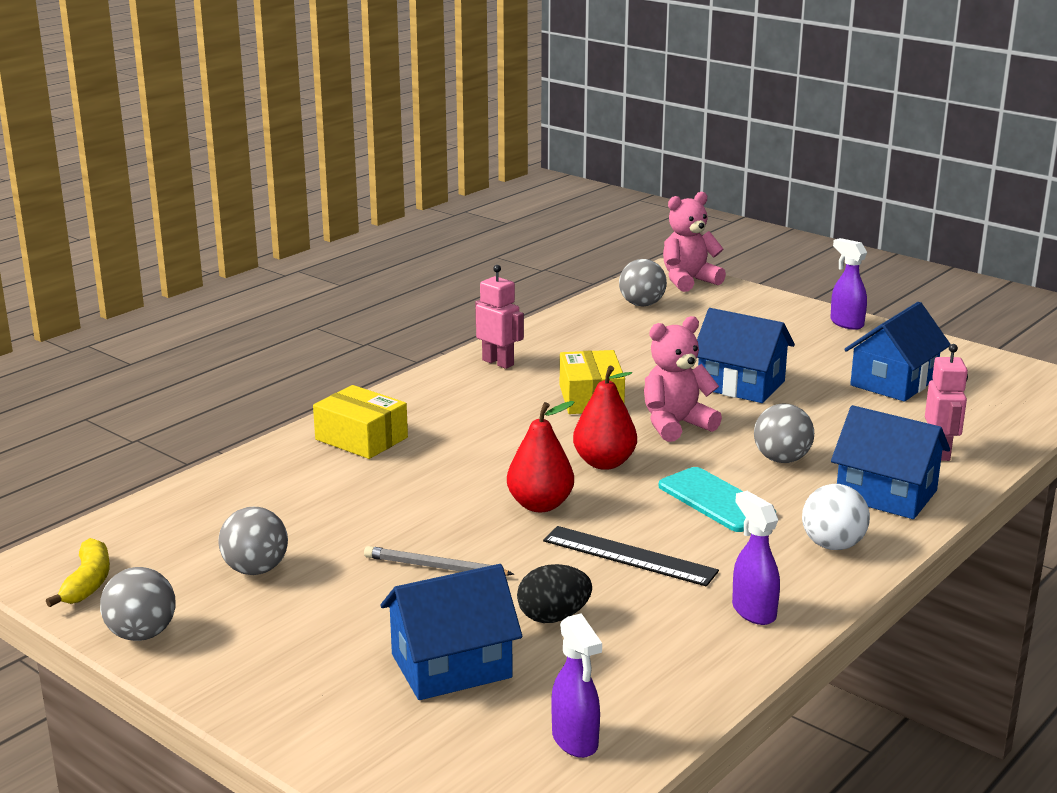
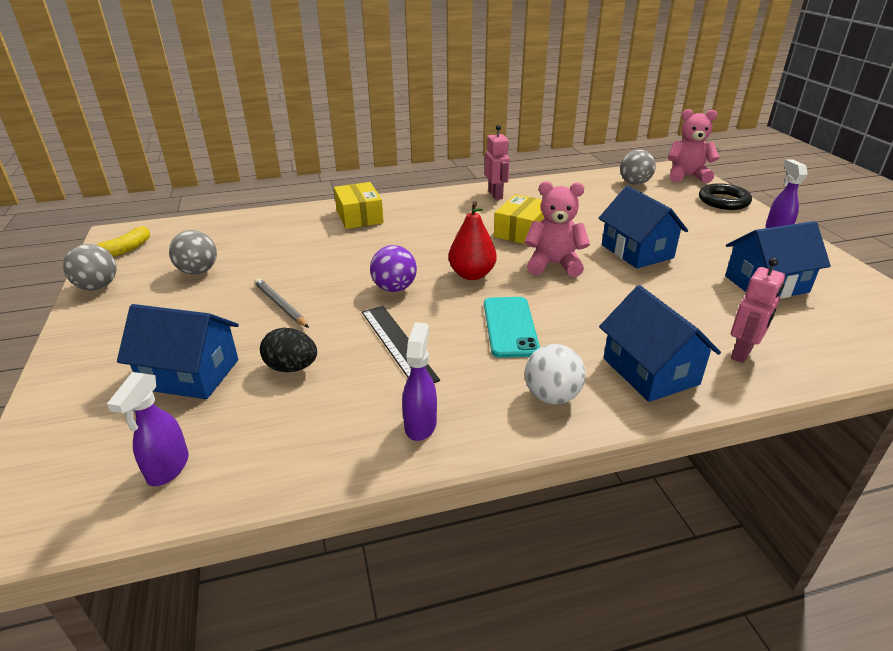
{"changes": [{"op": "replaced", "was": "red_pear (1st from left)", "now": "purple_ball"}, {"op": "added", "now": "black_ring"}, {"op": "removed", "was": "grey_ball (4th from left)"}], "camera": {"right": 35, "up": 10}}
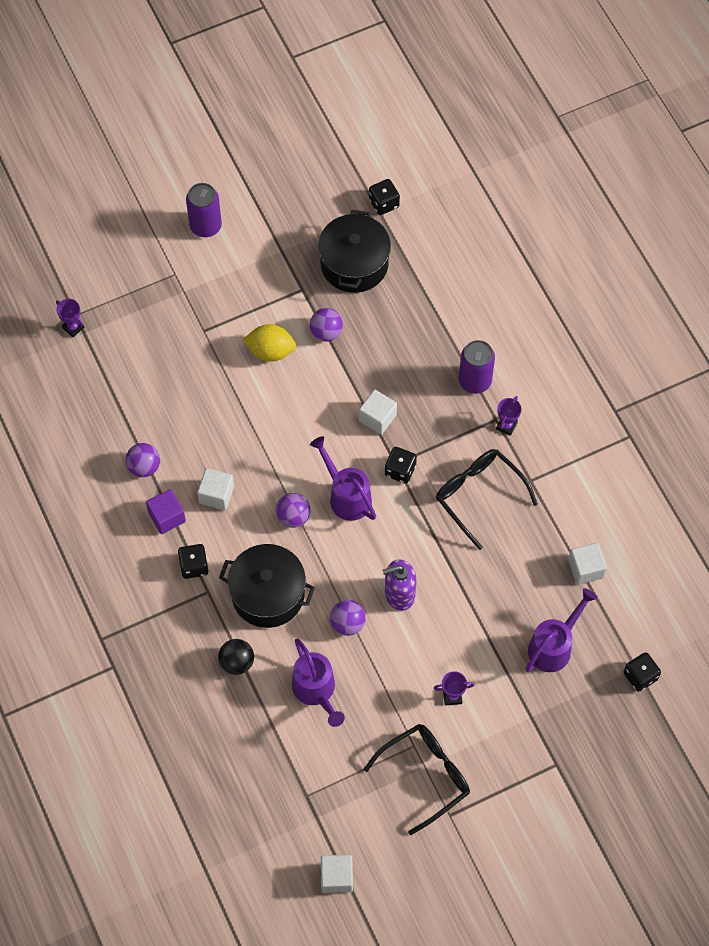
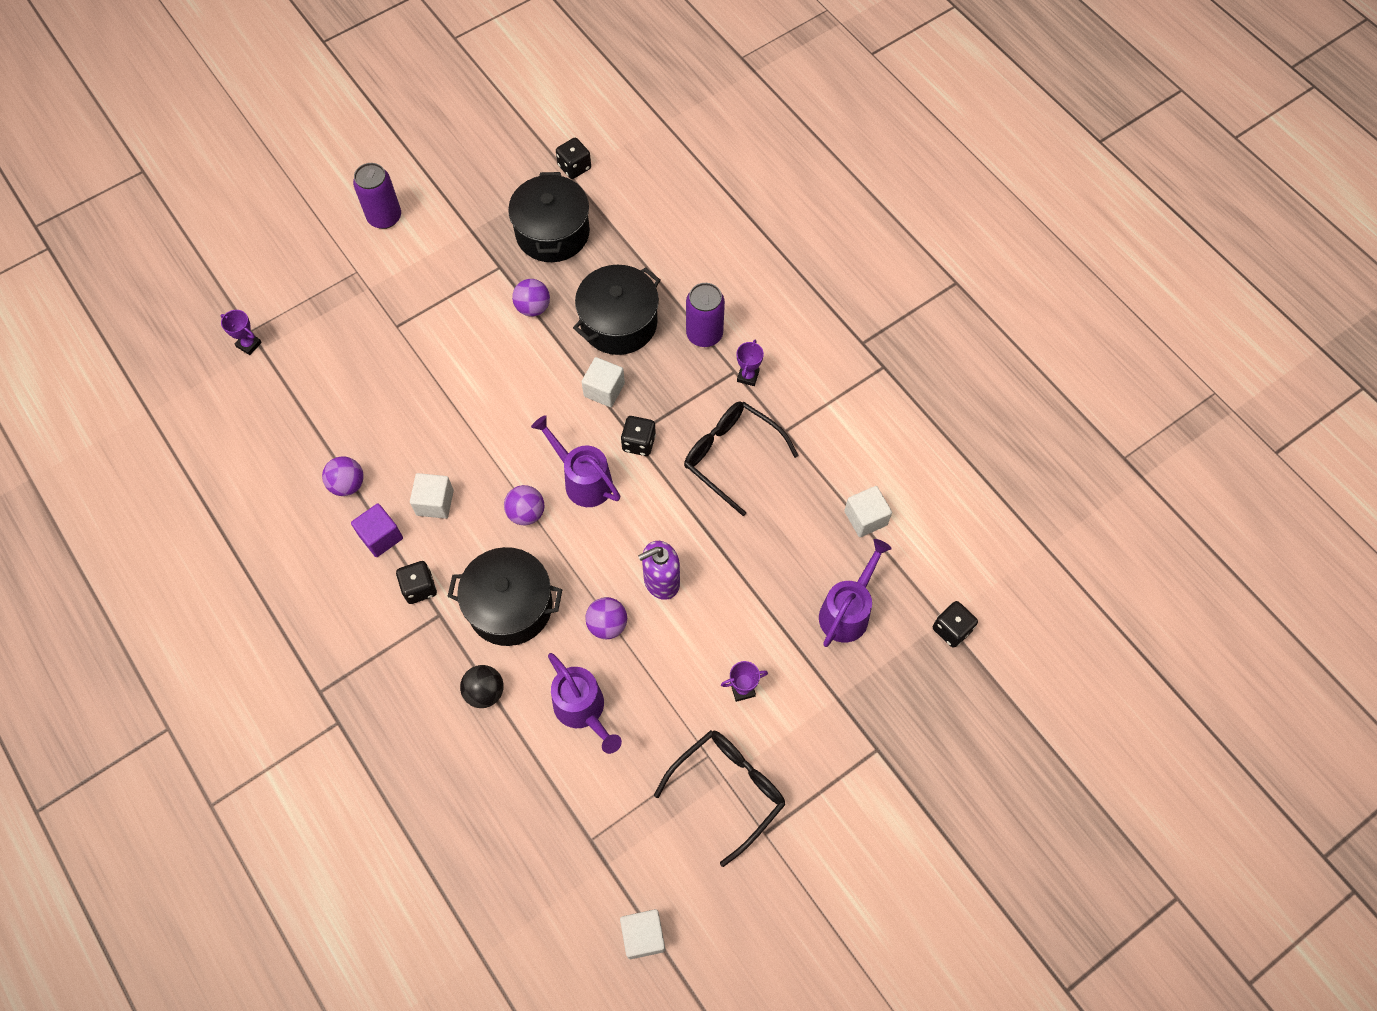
{"changes": [{"op": "added", "now": "black_pot (3rd from left)"}, {"op": "removed", "was": "yellow_lemon"}], "camera": {"right": -10, "up": 0}}
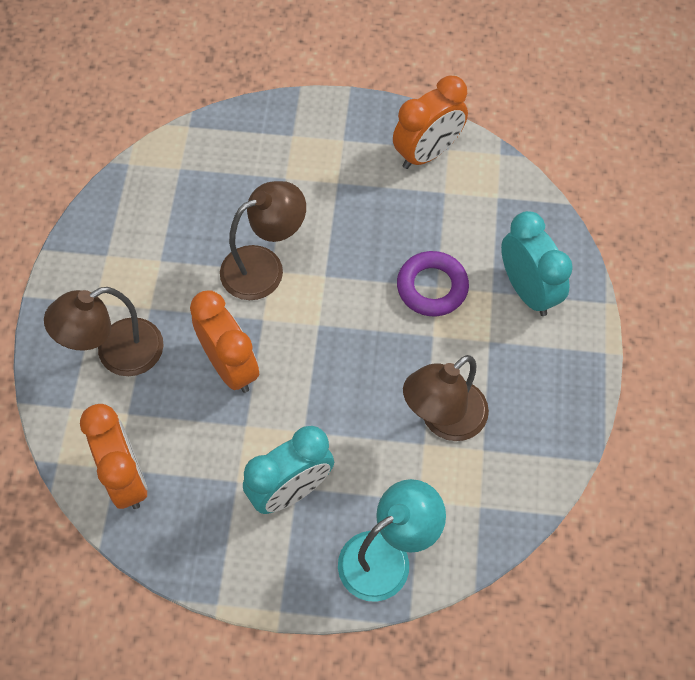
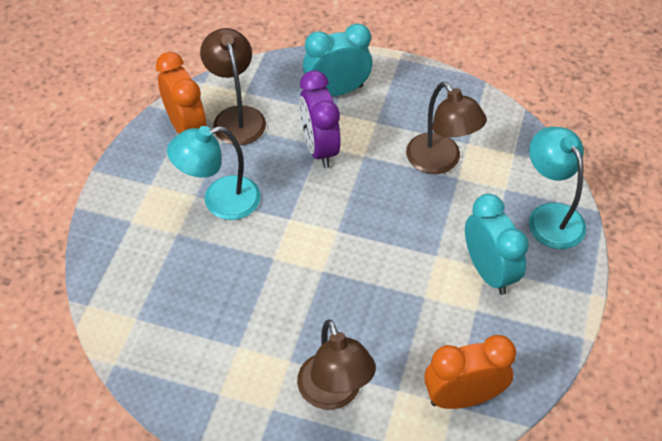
{"changes": [{"op": "added", "now": "turquoise_lamp (1st from left)"}, {"op": "moved", "was": "brown_lamp (2nd from left in the first image)", "now": "brown_lamp (1st from left)"}, {"op": "replaced", "was": "purple_ring", "now": "purple_clock"}, {"op": "removed", "was": "orange_clock (2nd from left)"}], "camera": {"right": -80, "up": -10}}
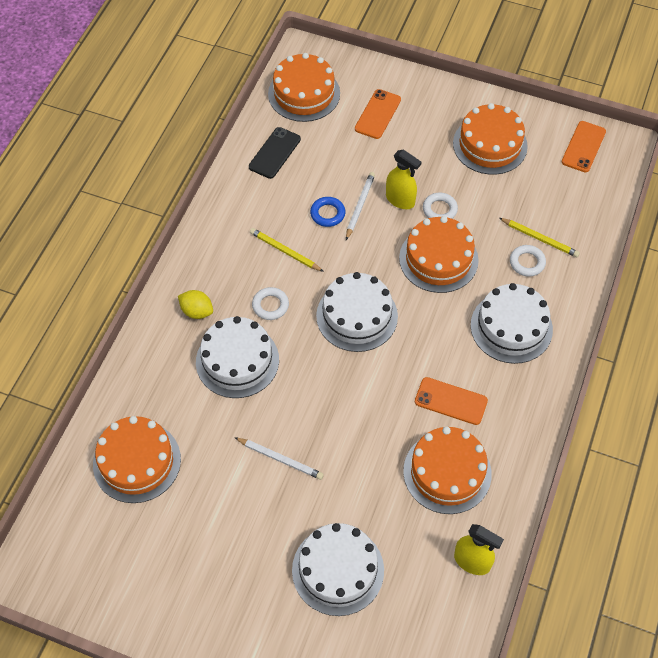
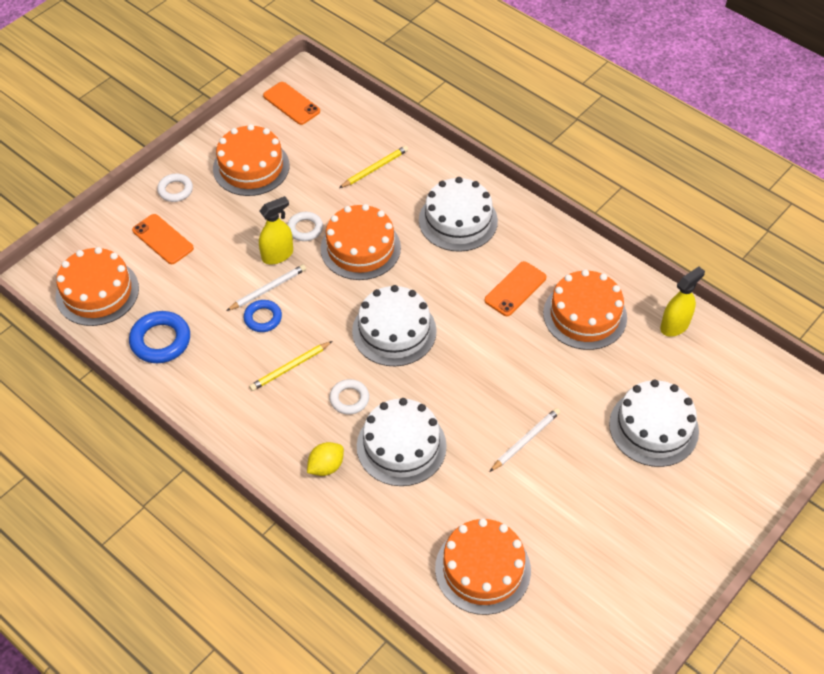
{"changes": [{"op": "replaced", "was": "black_phone", "now": "blue_ring (1st from left)"}, {"op": "moved", "was": "white_ring (3rd from left in the first image)", "now": "white_ring (1st from left)"}, {"op": "turned", "was": "white_pencil (2nd from left in the first image)", "clockwise": 105}], "camera": {"right": -70, "up": -5}}
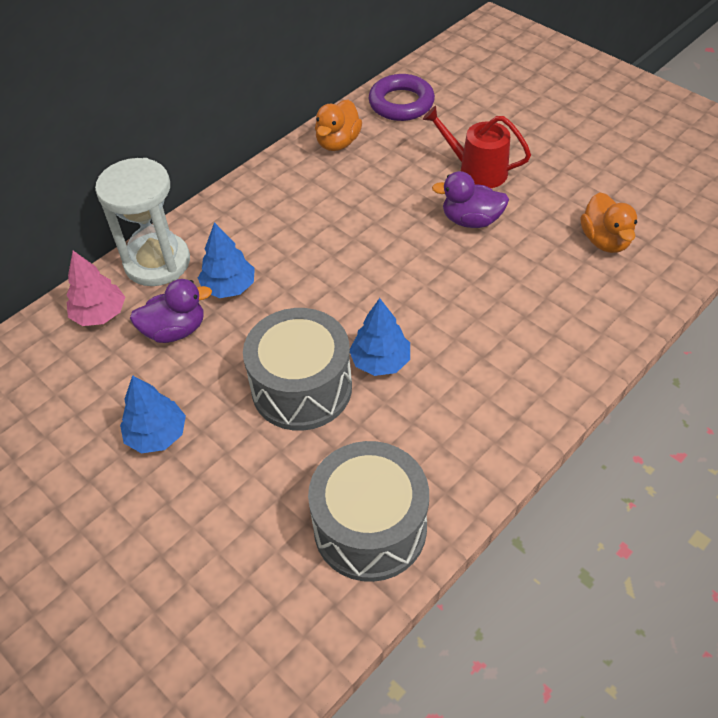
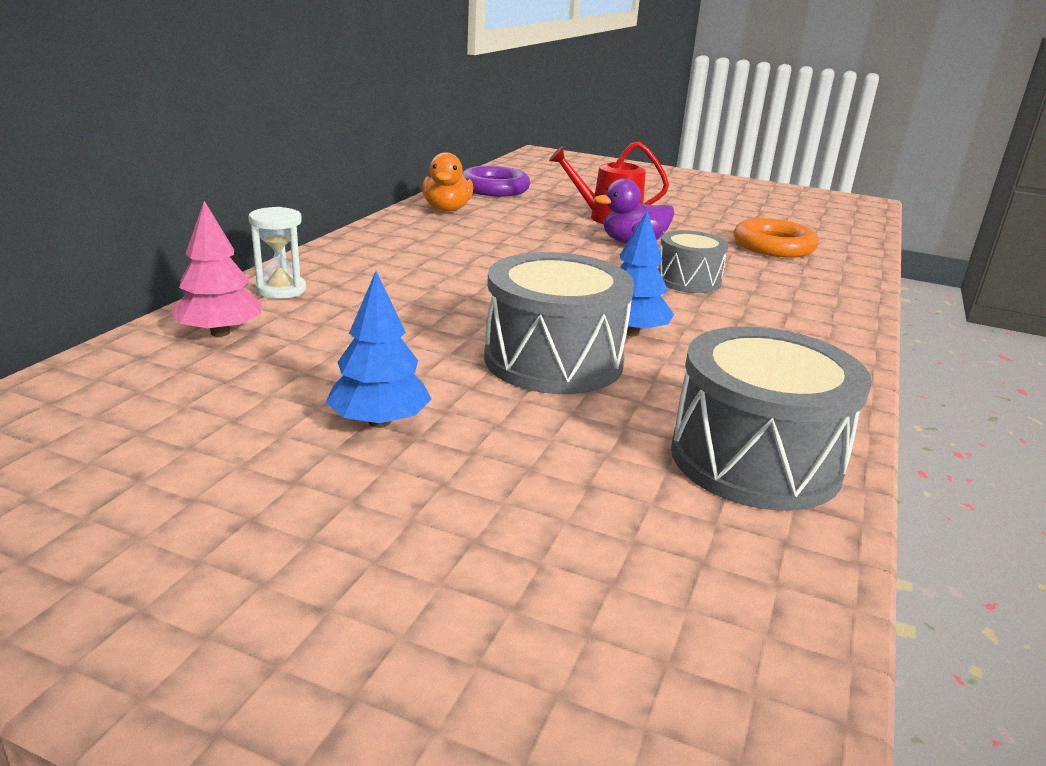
{"changes": [{"op": "resized", "was": "white_hourglass", "ratio": 0.54}, {"op": "added", "now": "grey_drum (2nd from left)"}, {"op": "replaced", "was": "orange_duck (2nd from left)", "now": "orange_ring"}, {"op": "removed", "was": "purple_duck (1st from left)"}, {"op": "removed", "was": "blue_tree (2nd from left)"}], "camera": {"right": -25, "up": -25}}
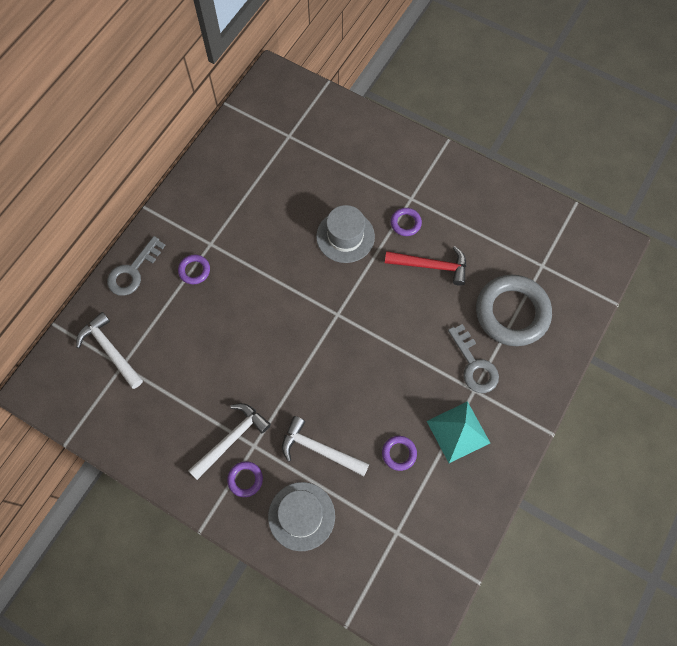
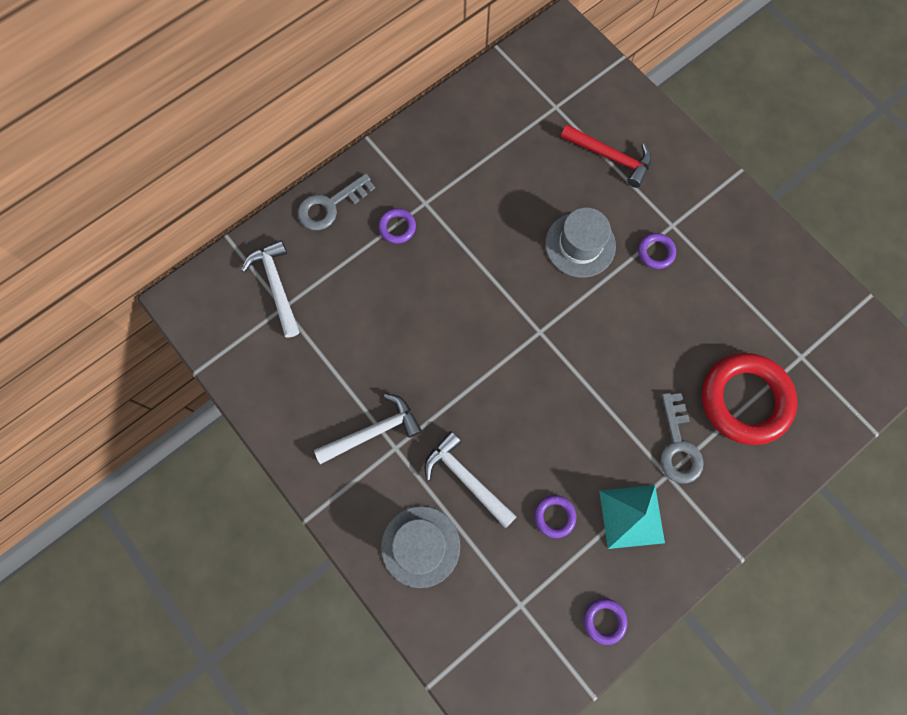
{"changes": [{"op": "moved", "was": "red_hammer"}, {"op": "moved", "was": "purple_ring (2nd from left in the first image)", "now": "purple_ring (3rd from left)"}, {"op": "recoloured", "was": "grey_ring", "now": "red_ring"}], "camera": {"right": 20, "up": 5}}
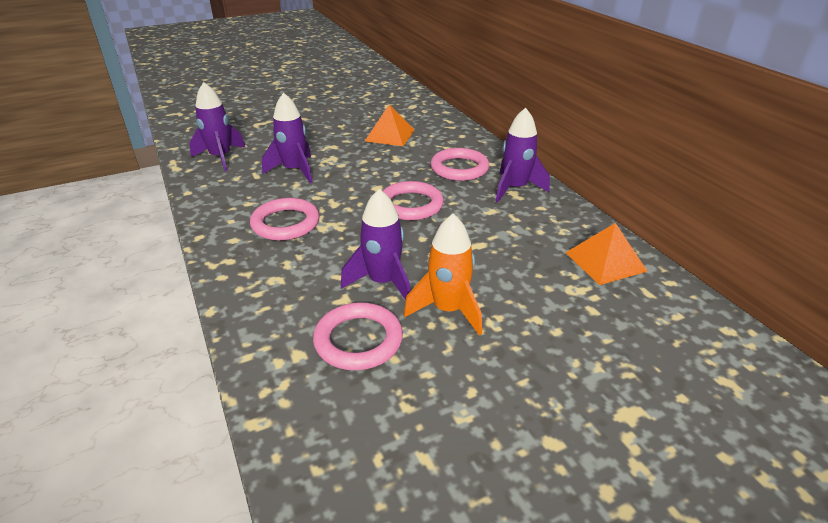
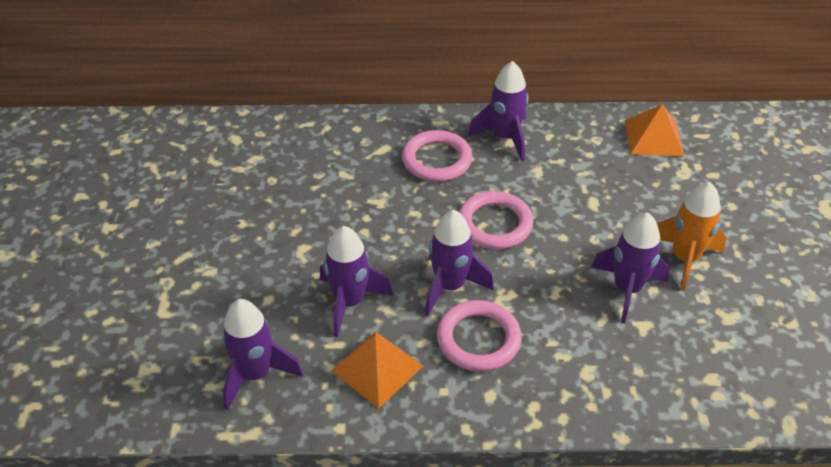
{"changes": [{"op": "moved", "was": "orange_pyramid (1st from left)"}, {"op": "added", "now": "purple_rocket (3rd from left)"}, {"op": "removed", "was": "pink_ring (2nd from left)"}], "camera": {"right": -65, "up": 10}}
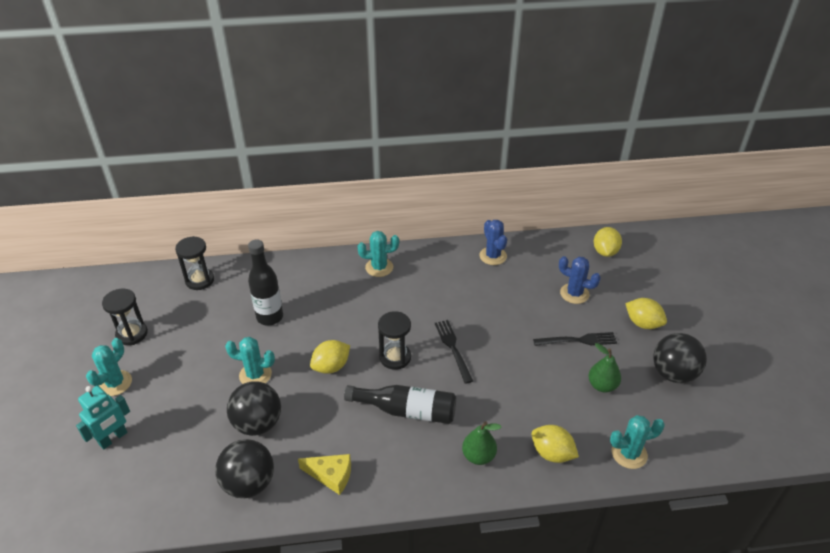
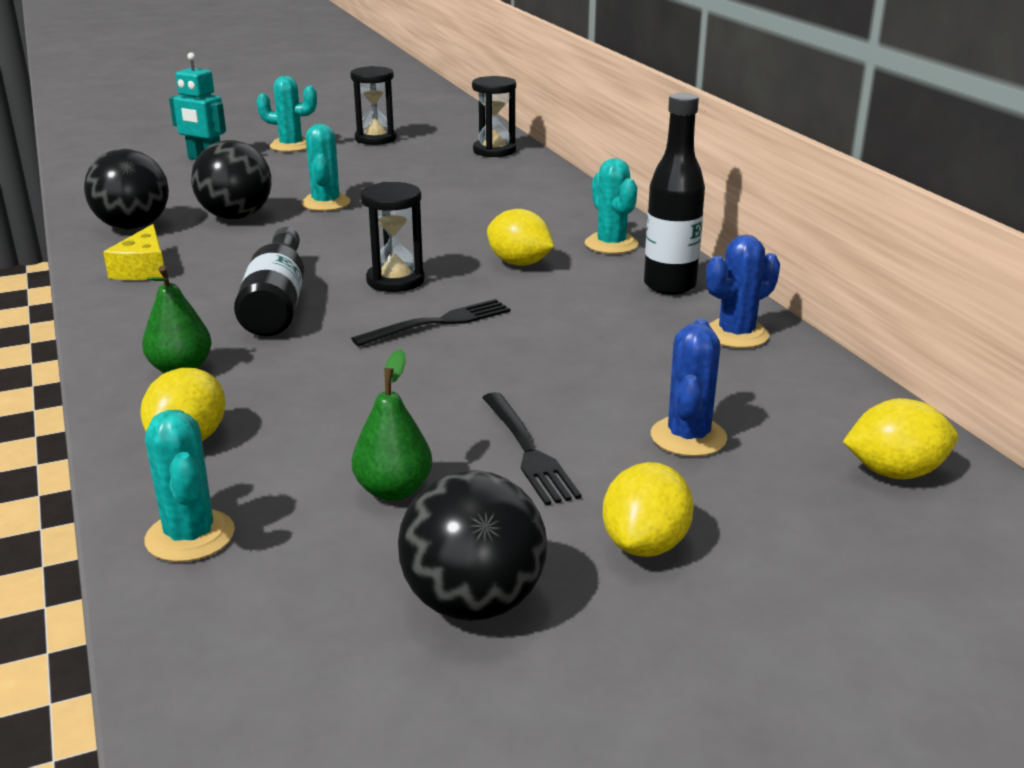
{"changes": [{"op": "moved", "was": "yellow_lemon (1st from left in the first image)", "now": "yellow_lemon (2nd from left)"}, {"op": "moved", "was": "black_bottle (1st from left in the first image)", "now": "black_bottle (2nd from left)"}], "camera": {"right": 75, "up": -15}}
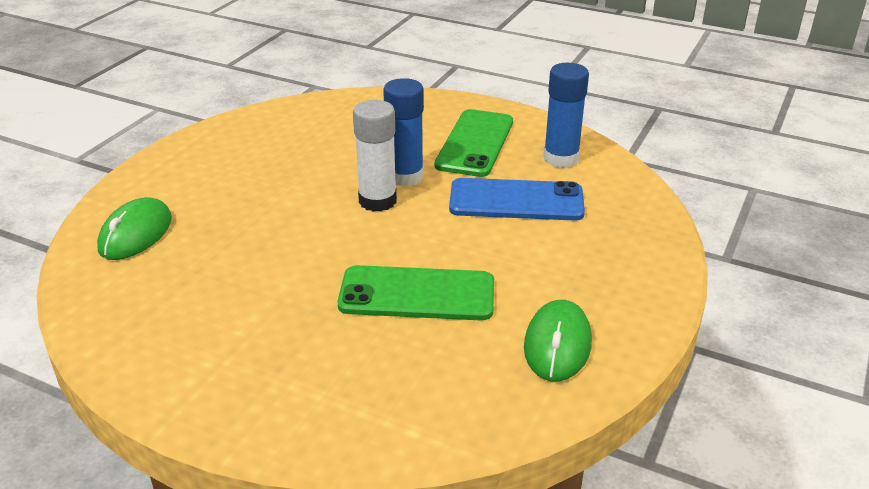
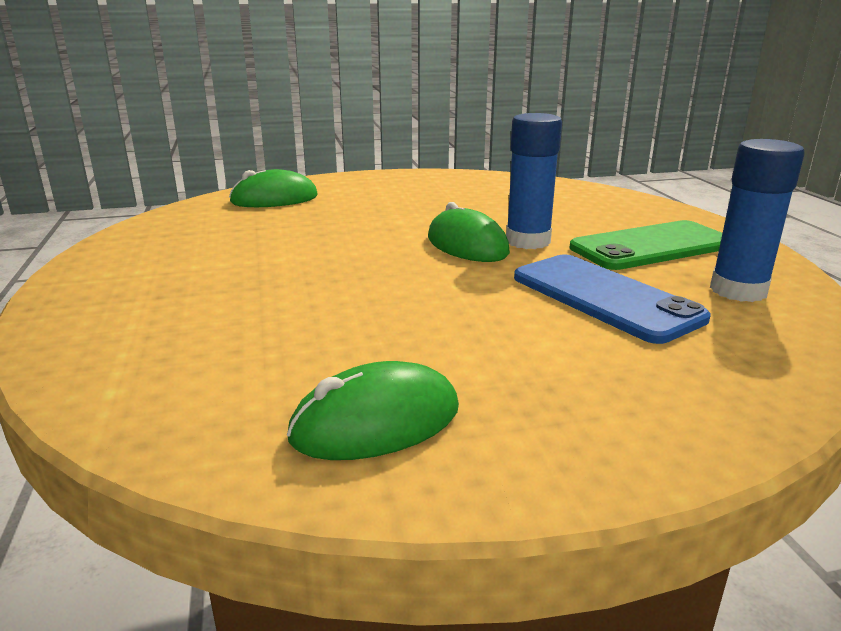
{"changes": [{"op": "replaced", "was": "white_glue_stick", "now": "green_mouse (3rd from left)"}, {"op": "removed", "was": "green_phone (1st from left)"}], "camera": {"right": 50, "up": -10}}
